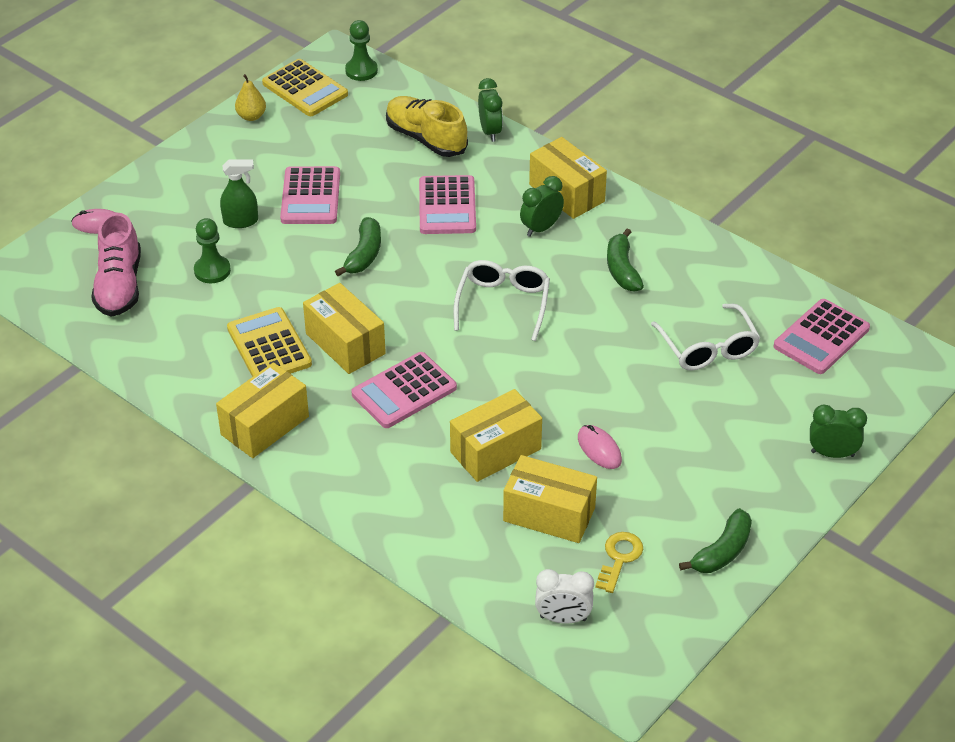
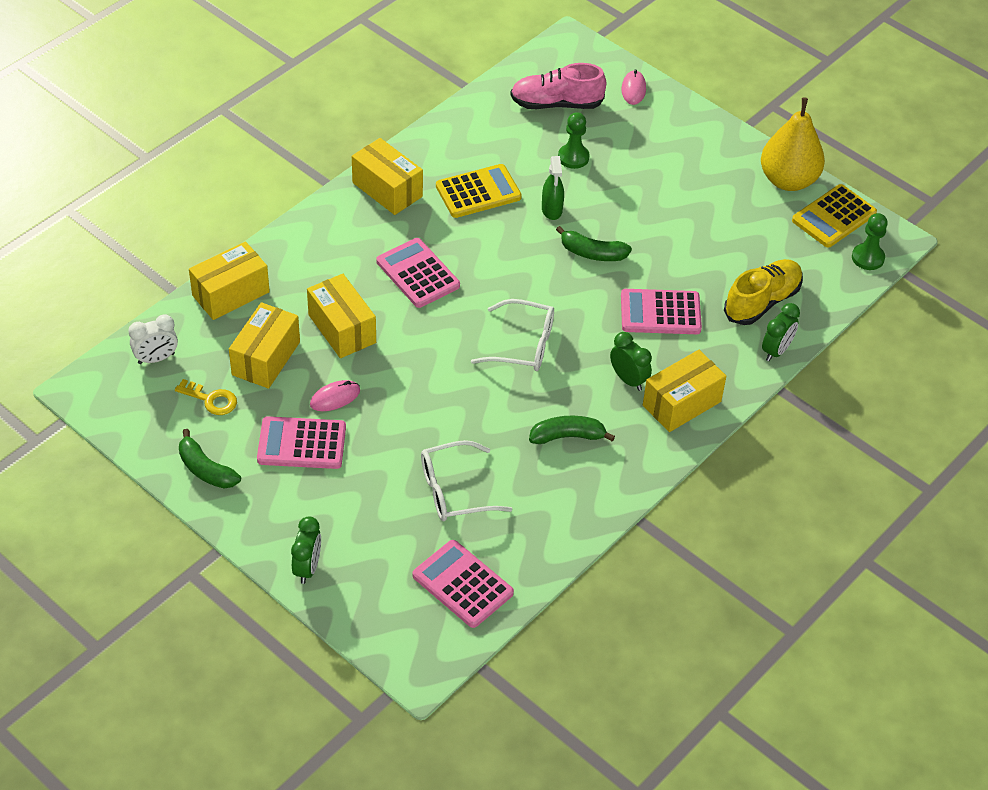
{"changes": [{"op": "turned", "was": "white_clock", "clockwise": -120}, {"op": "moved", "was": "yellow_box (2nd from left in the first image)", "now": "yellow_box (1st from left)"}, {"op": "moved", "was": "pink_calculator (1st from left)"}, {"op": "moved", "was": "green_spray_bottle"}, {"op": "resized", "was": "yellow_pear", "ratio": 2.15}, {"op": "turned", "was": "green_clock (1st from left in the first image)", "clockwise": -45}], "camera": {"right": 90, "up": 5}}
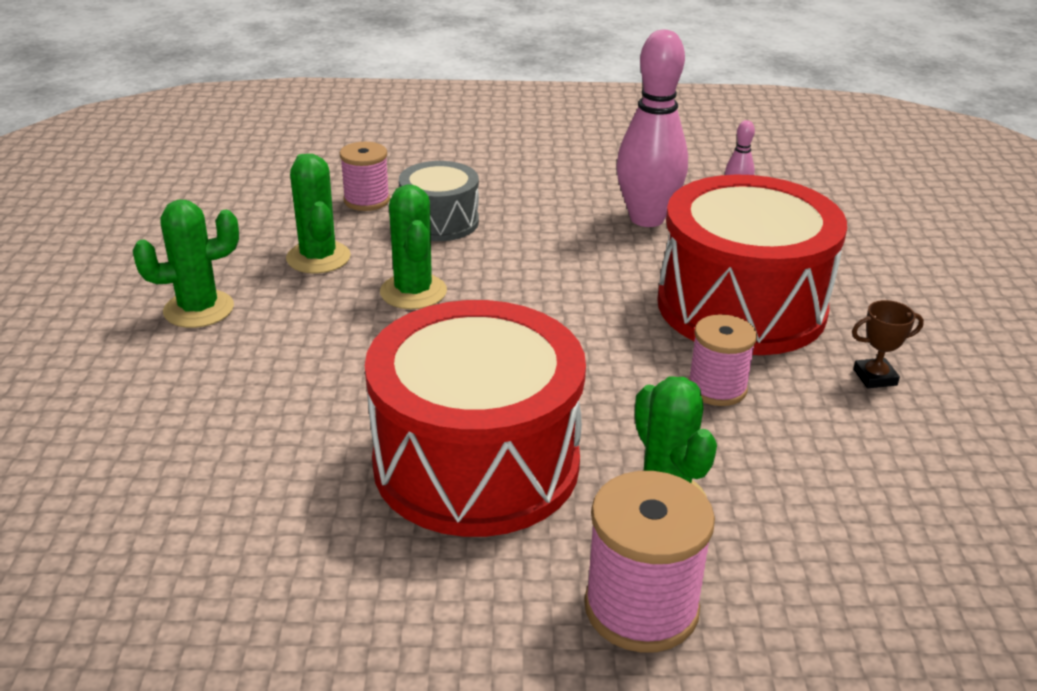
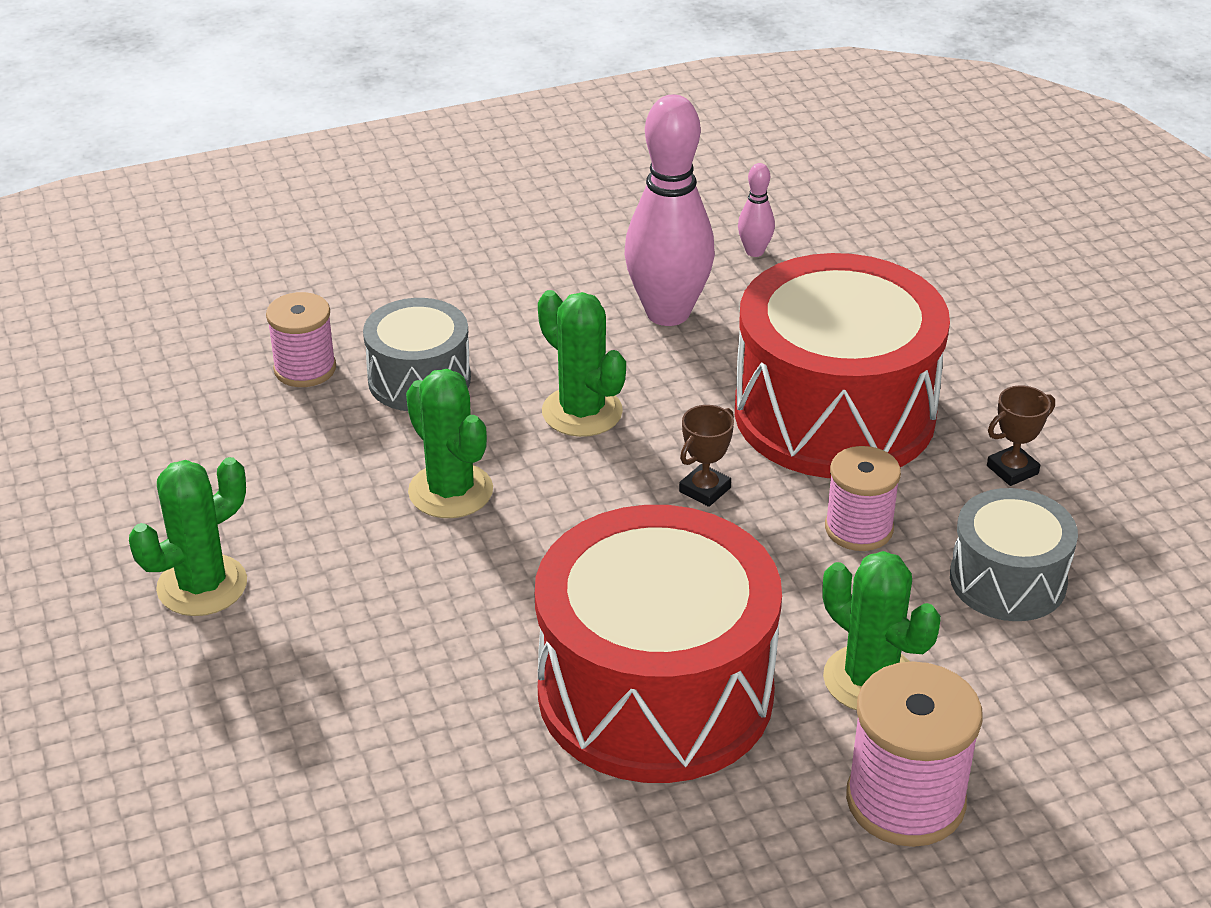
{"changes": [{"op": "moved", "was": "green_cactus (2nd from left in the first image)", "now": "green_cactus (3rd from left)"}, {"op": "added", "now": "brown_trophy (1st from left)"}, {"op": "added", "now": "grey_drum (2nd from left)"}], "camera": {"right": -20, "up": 5}}
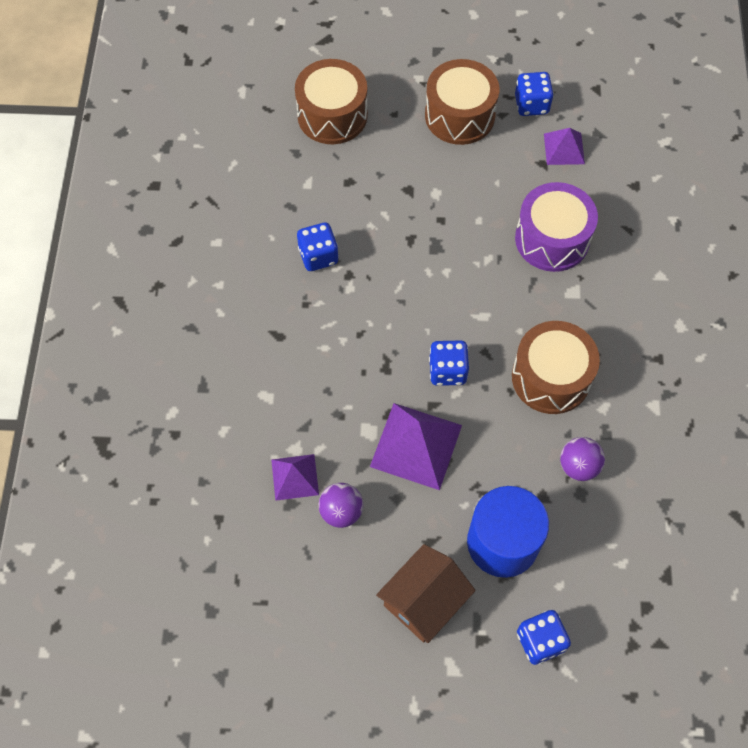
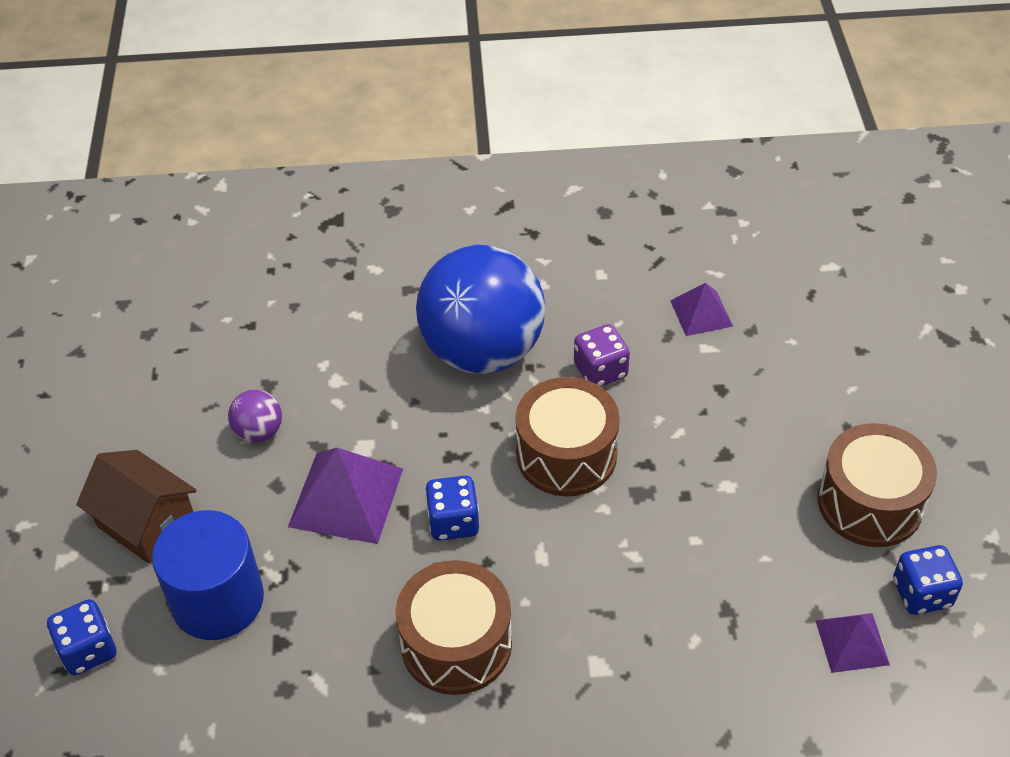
{"changes": [{"op": "added", "now": "blue_ball"}, {"op": "moved", "was": "brown_drum (1st from left in the first image)", "now": "brown_drum (2nd from left)"}, {"op": "recoloured", "was": "blue_dice (1st from left)", "now": "purple_dice"}, {"op": "moved", "was": "purple_pyramid (1st from left in the first image)", "now": "purple_pyramid (2nd from left)"}, {"op": "removed", "was": "purple_drum"}, {"op": "removed", "was": "purple_ball (2nd from left)"}], "camera": {"right": 85, "up": -15}}
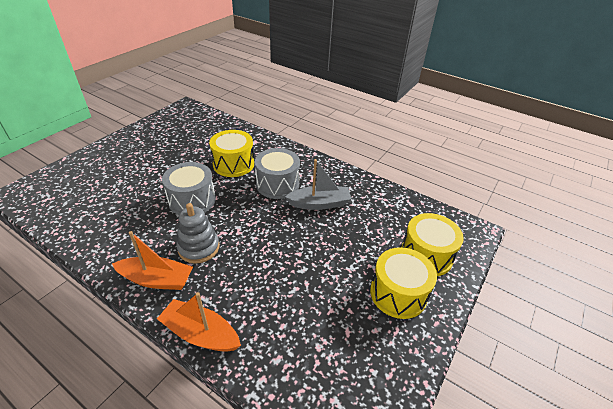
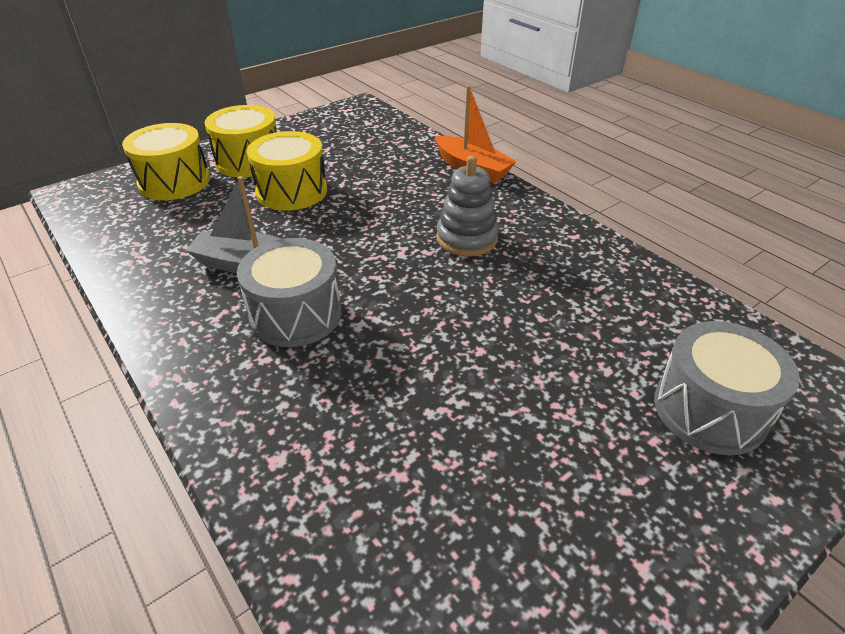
{"changes": [{"op": "moved", "was": "yellow_drum (1st from left in the first image)", "now": "yellow_drum (3rd from left)"}, {"op": "moved", "was": "grey_drum (1st from left in the first image)", "now": "grey_drum (2nd from left)"}, {"op": "removed", "was": "orange_boat (1st from left)"}], "camera": {"right": -160, "up": 0}}
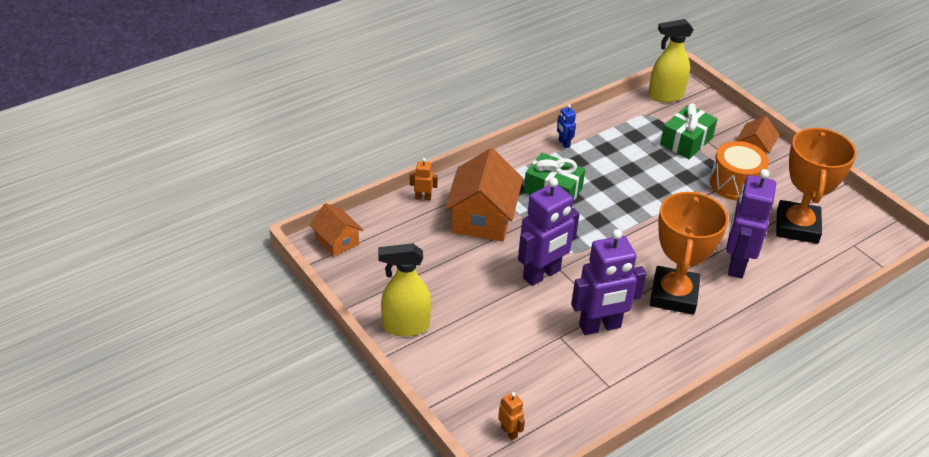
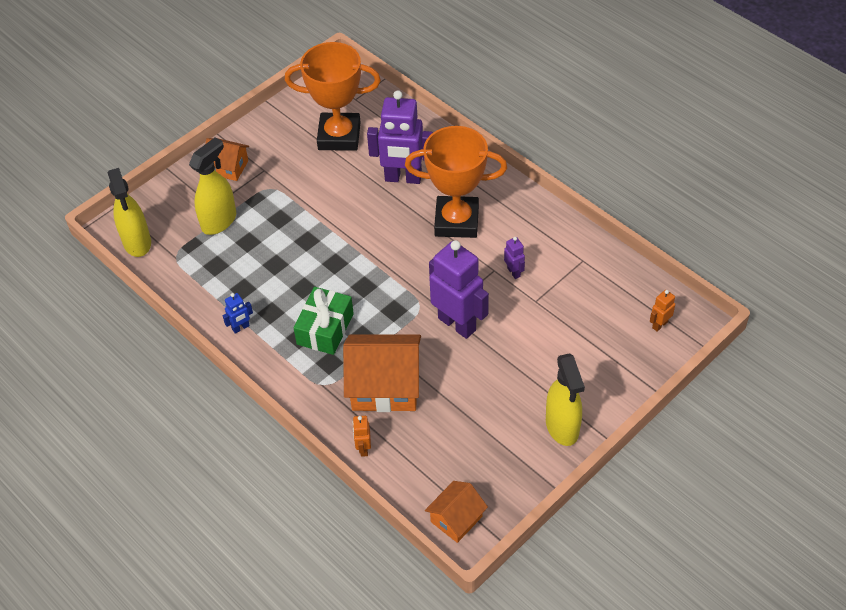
{"changes": [{"op": "replaced", "was": "green_gift (2nd from left)", "now": "yellow_spray_bottle (2nd from left)"}, {"op": "resized", "was": "purple_robot (2nd from left in the first image)", "ratio": 0.44}, {"op": "removed", "was": "orange_drum"}], "camera": {"right": -95, "up": 10}}
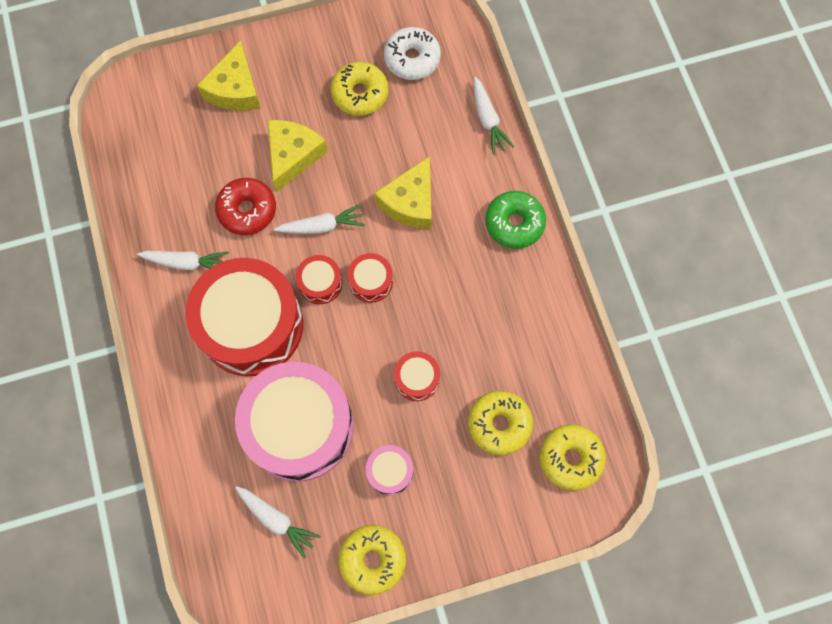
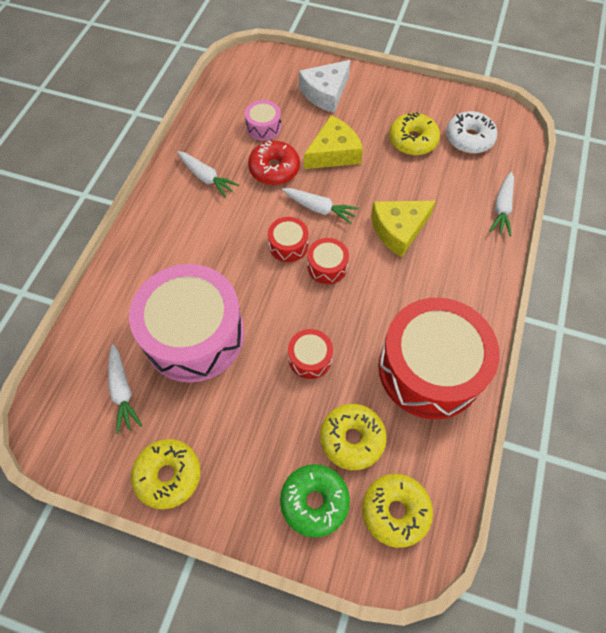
{"changes": [{"op": "moved", "was": "pink_drum (2nd from left)"}, {"op": "moved", "was": "green_donut"}, {"op": "recoloured", "was": "yellow_cheese (1st from left)", "now": "white_cheese"}, {"op": "moved", "was": "red_drum (1st from left in the first image)", "now": "red_drum (4th from left)"}], "camera": {"right": 35, "up": -10}}
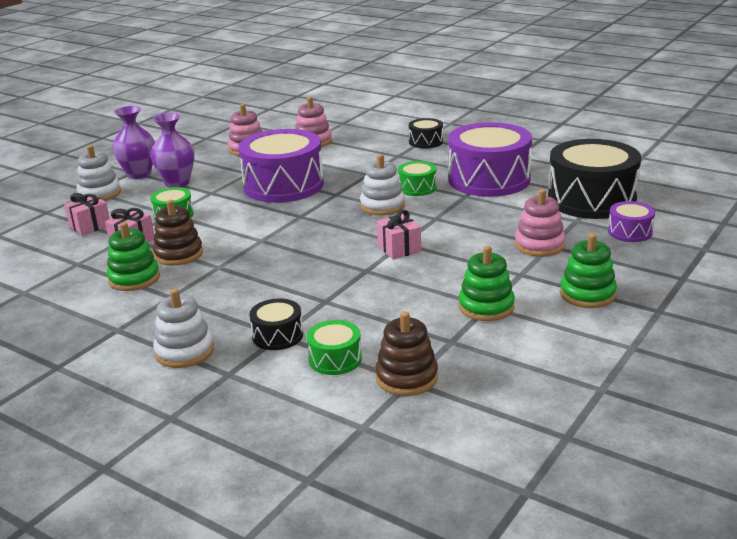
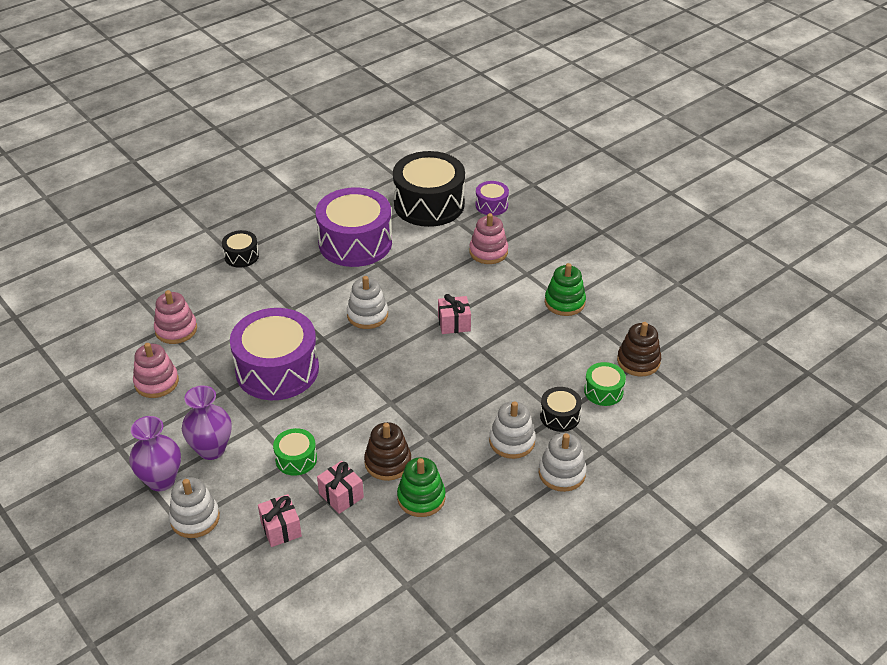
{"changes": [{"op": "added", "now": "white_stacking_toy (3rd from left)"}, {"op": "removed", "was": "green_drum (3rd from left)"}, {"op": "removed", "was": "green_stacking_toy (3rd from left)"}], "camera": {"right": -75, "up": 15}}
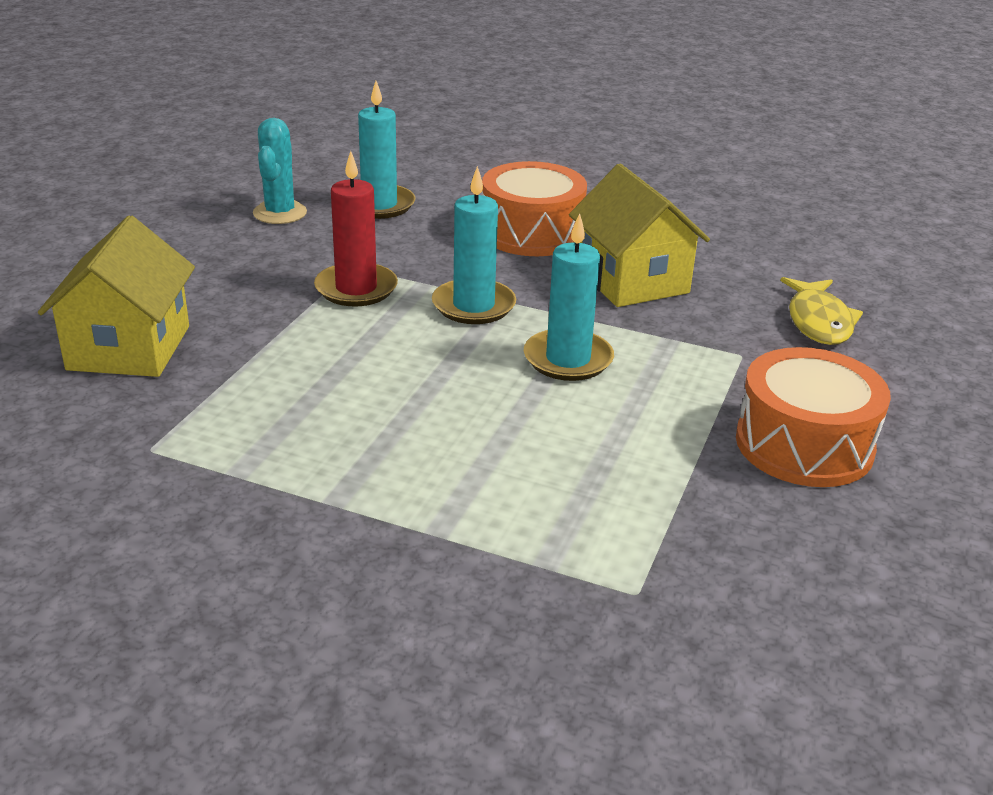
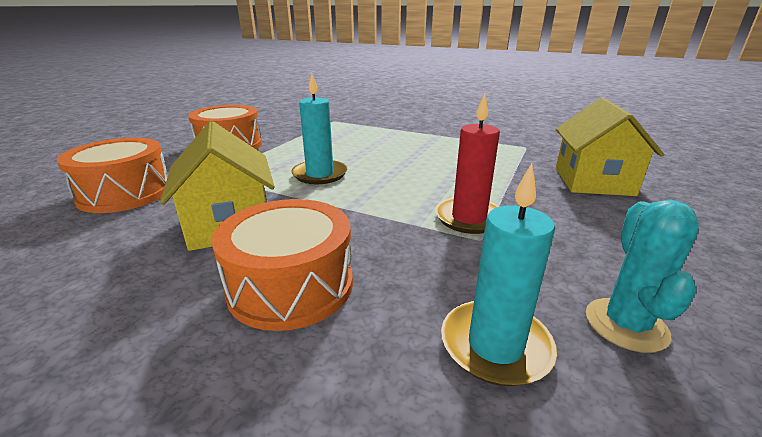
{"changes": [{"op": "replaced", "was": "yellow_fish", "now": "orange_drum (1st from left)"}, {"op": "removed", "was": "turquoise_candle (2nd from left)"}], "camera": {"right": -175, "up": -5}}
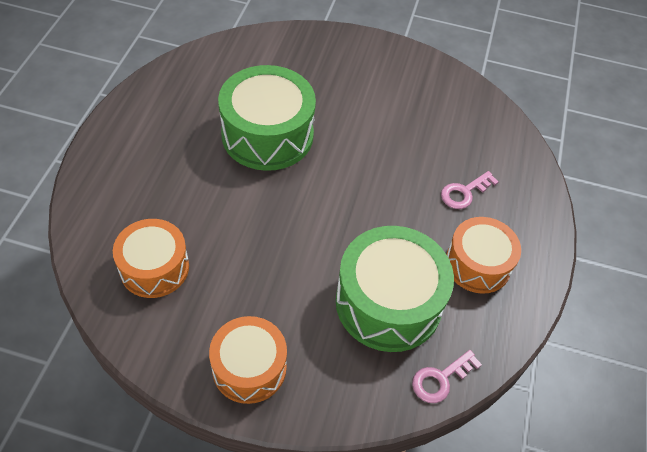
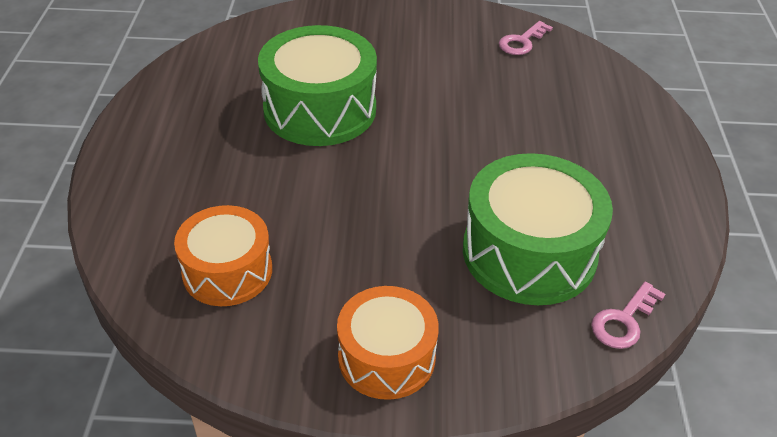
{"changes": [{"op": "moved", "was": "pink_key (2nd from left in the first image)", "now": "pink_key (1st from left)"}, {"op": "removed", "was": "orange_drum (3rd from left)"}], "camera": {"right": -10, "up": -10}}
